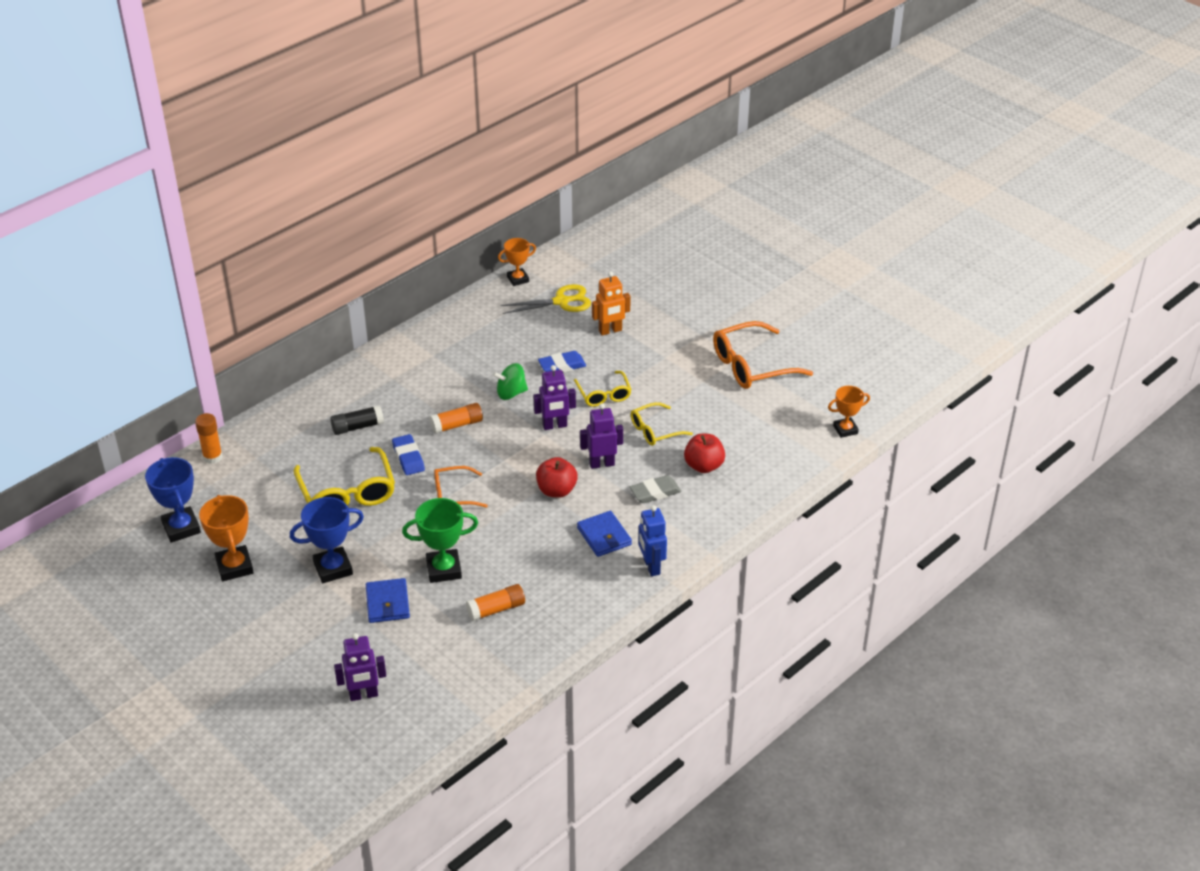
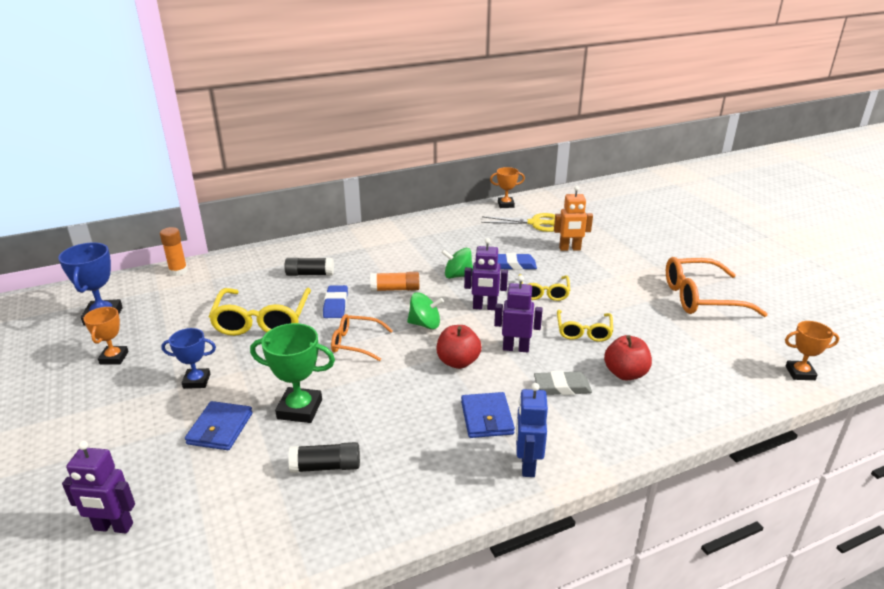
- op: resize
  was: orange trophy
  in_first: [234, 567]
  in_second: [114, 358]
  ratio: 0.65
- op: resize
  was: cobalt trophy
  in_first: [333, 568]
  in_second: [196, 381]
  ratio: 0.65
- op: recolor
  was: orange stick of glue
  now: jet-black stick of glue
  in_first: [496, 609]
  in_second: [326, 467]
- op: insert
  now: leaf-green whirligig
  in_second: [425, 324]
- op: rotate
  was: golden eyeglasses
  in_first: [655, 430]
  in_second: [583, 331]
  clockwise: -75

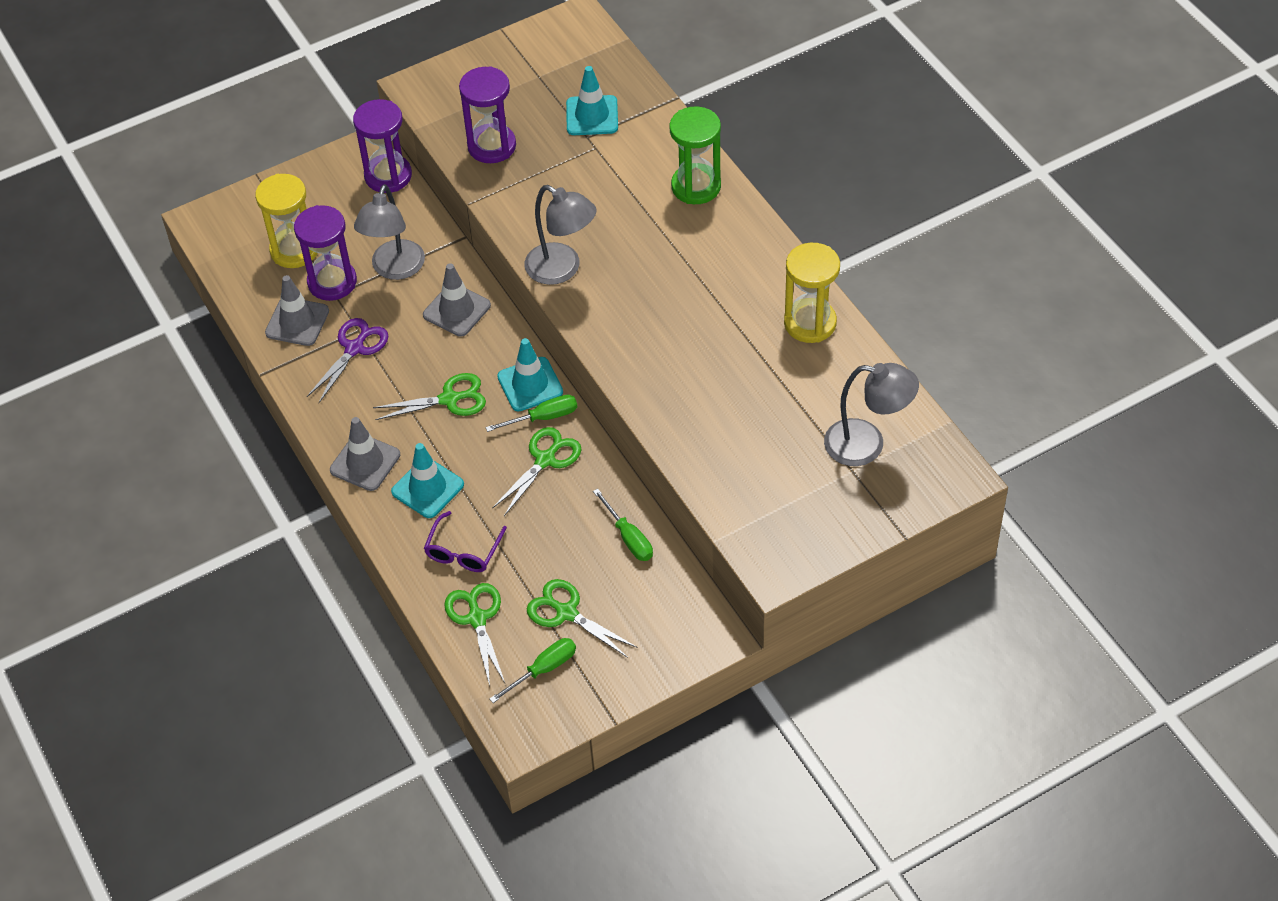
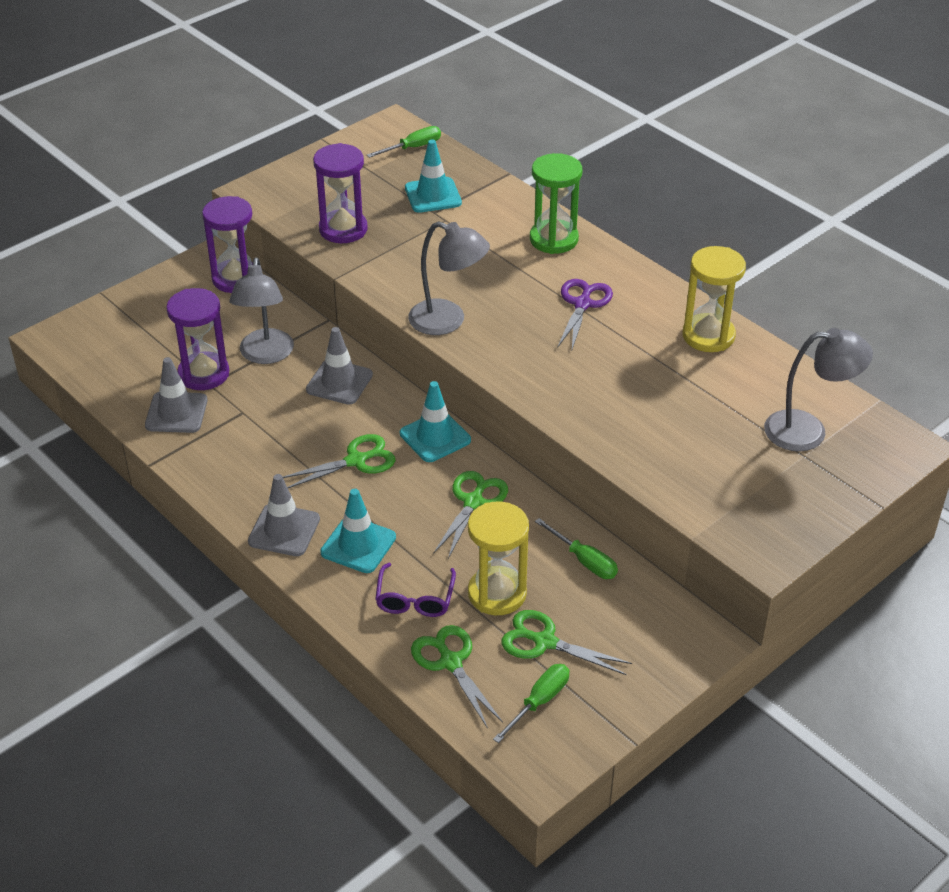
- op: move
  was: leaf-green screwdriver
  in_first: [543, 417]
  in_second: [413, 148]
- op: move
  was: golden sandglass
  in_first: [294, 250]
  in_second: [497, 593]
- op: move
  was: royal purple shears
  in_first: [354, 348]
  in_second: [582, 304]

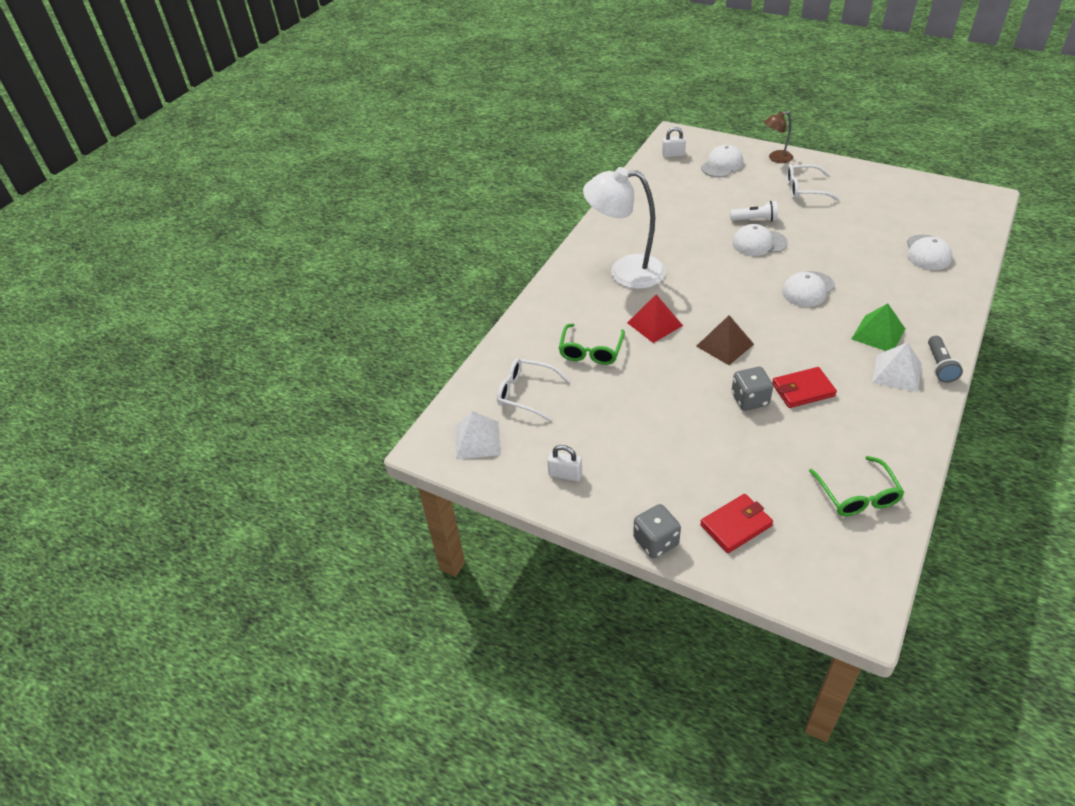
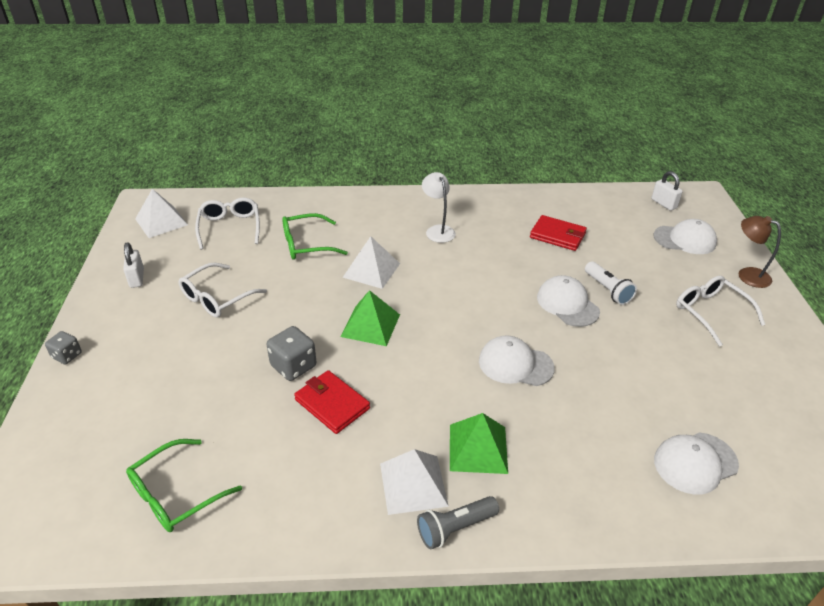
- op: resize
  was: grey die
  in_first: [656, 541]
  in_second: [67, 356]
  ratio: 0.63
- op: insert
  now: snow-white eyeglasses
  in_second: [217, 298]
- op: recolor
  was: dark brown solid pyramid
  now: leaf-green solid pyramid
  in_first: [724, 345]
  in_second: [370, 325]
- op: recolor
  was: red solid pyramid
  now: snow-white solid pyramid
  in_first: [654, 324]
  in_second: [371, 270]
- op: resize
  was: snow-white desk lamp
  in_first: [625, 272]
  in_second: [437, 230]
  ratio: 0.5
- op: move
  was: red card wallet
  in_first: [736, 525]
  in_second: [557, 235]

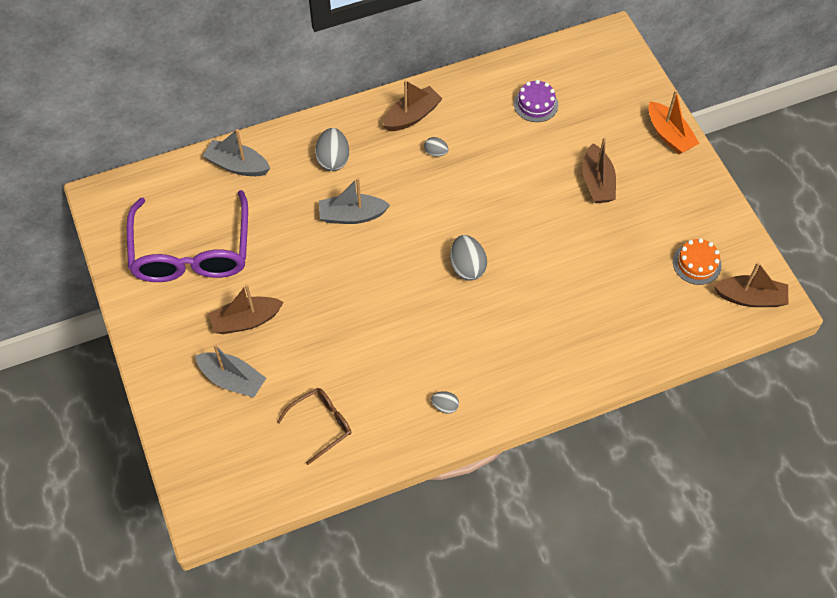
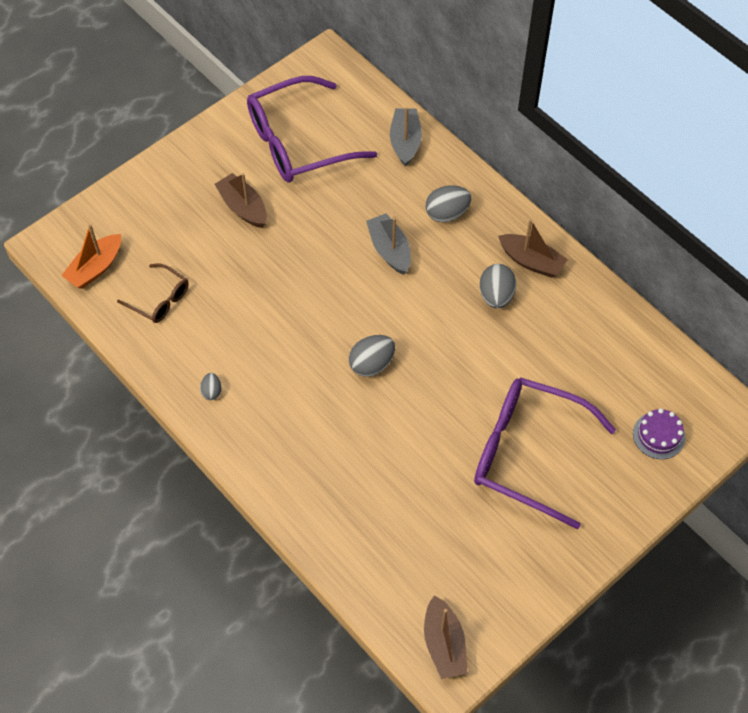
- op: move
  was: orange sailboat
  in_first: [669, 135]
  in_second: [95, 268]
- op: replace
  was: dark brown sailboat
  now: royal purple eyeglasses
  in_first: [597, 182]
  in_second: [528, 453]
- op: resize
  was: grey egg shape
  in_first: [436, 152]
  in_second: [496, 296]
  ratio: 1.79
- op: move
  was: royal purple gateau
  in_first: [535, 104]
  in_second: [659, 435]
- op: delete
  was: grey sailboat
  in_first: [232, 380]
- op: delete
  was: orange gateau
  in_first: [696, 263]

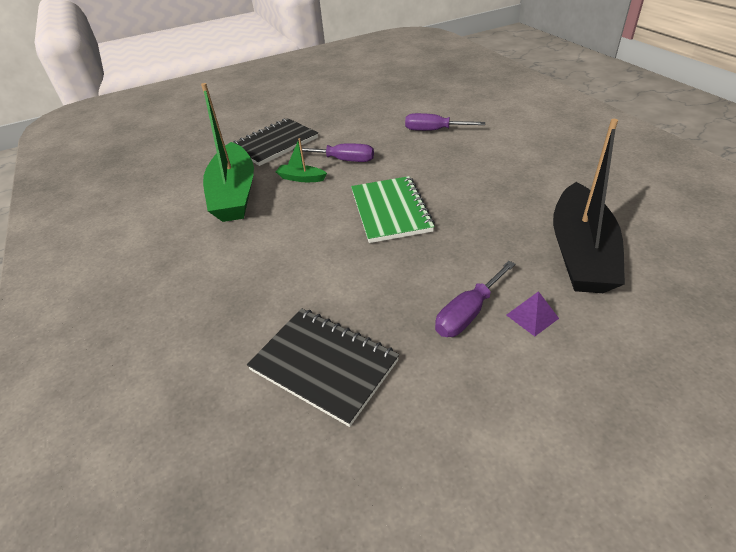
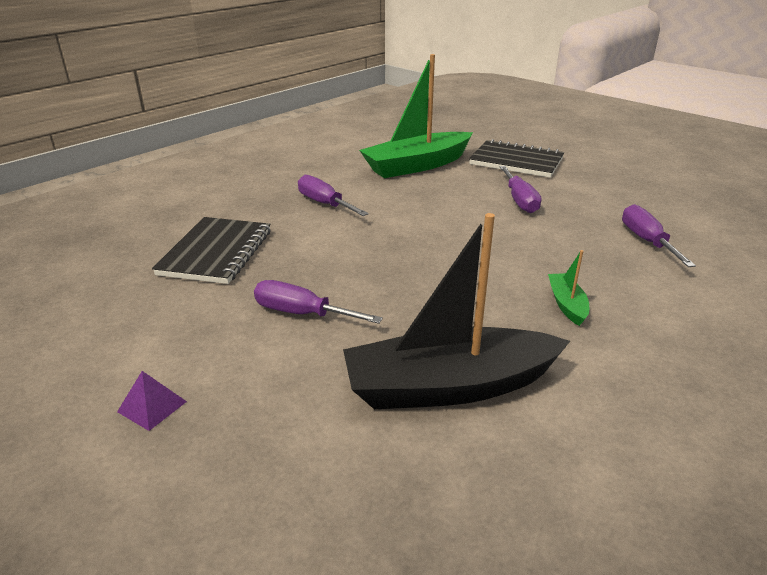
- op: move
  was: royal purple solid pyramid
  in_first: [532, 316]
  in_second: [152, 406]
- op: insert
  now: royal purple screwdriver
  in_second: [324, 203]
- op: move
  was: leaf-green sailboat
  in_first: [301, 178]
  in_second: [567, 304]
- op: delete
  was: leaf-green notebook
  in_first: [390, 211]

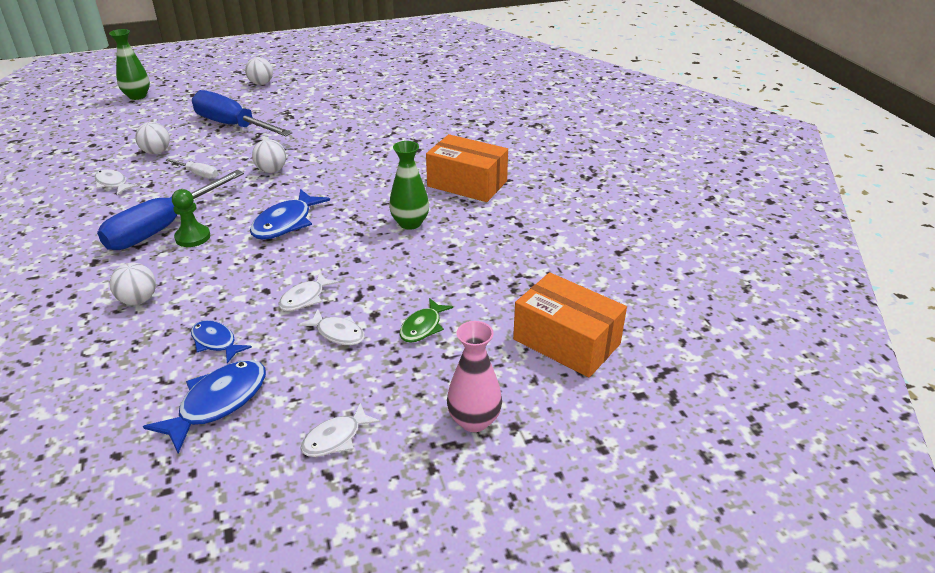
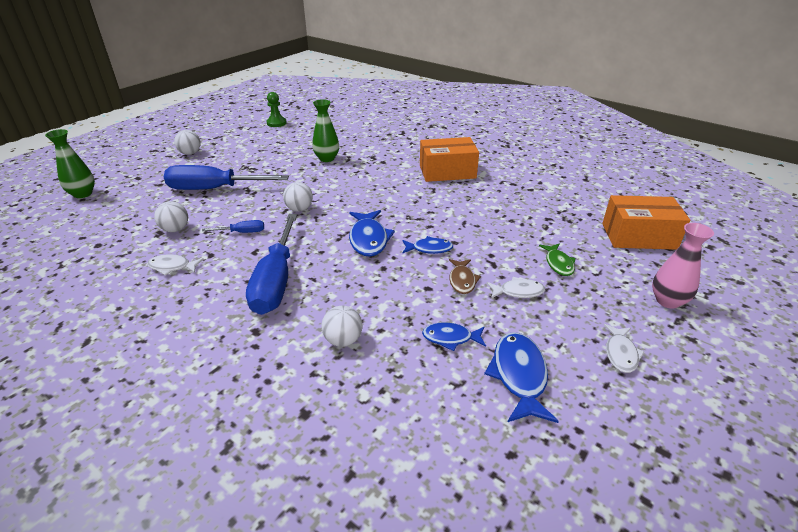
- op: recolor
  was: snow-white screwdriver
  now: cobalt screwdriver
  in_first: [198, 174]
  in_second: [243, 232]
- op: move
  was: leaf-green game pawn
  in_first: [193, 237]
  in_second: [276, 123]
- op: move
  was: leaf-green tall vase
  in_first: [410, 223]
  in_second: [327, 158]
- op: insert
  now: cobalt fish
  in_second: [429, 249]
- op: recolor
  was: snow-white fish
  now: dark brown fish
  in_first: [305, 298]
  in_second: [462, 280]

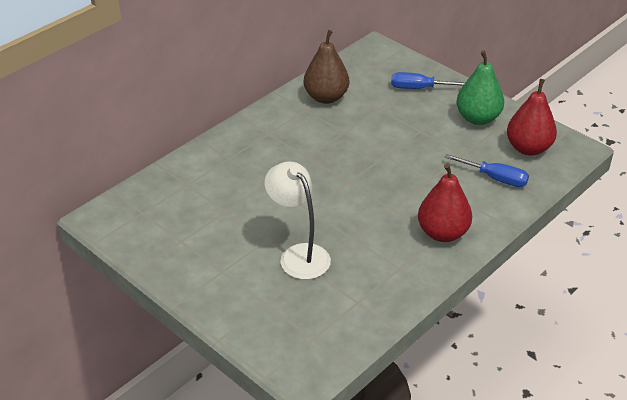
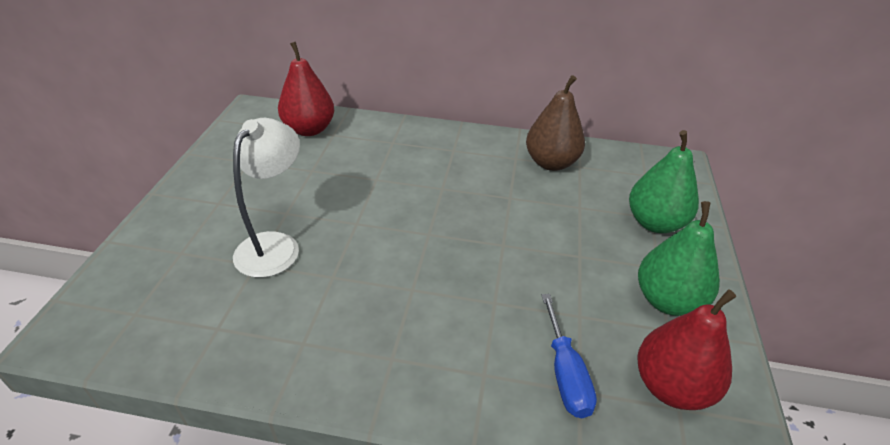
- op: move
  was: red toy pear
  in_first: [442, 233]
  in_second: [309, 129]
- op: replace
  was: cobalt screwdriver
  now: leaf-green toy pear
  in_first: [419, 88]
  in_second: [655, 223]

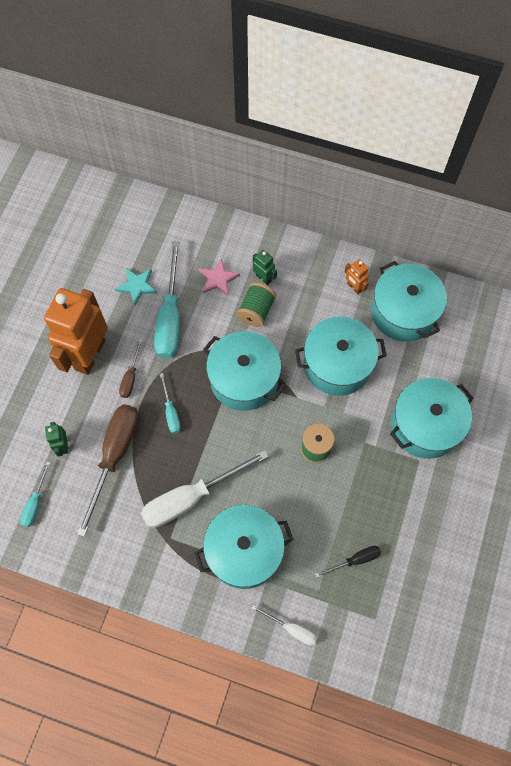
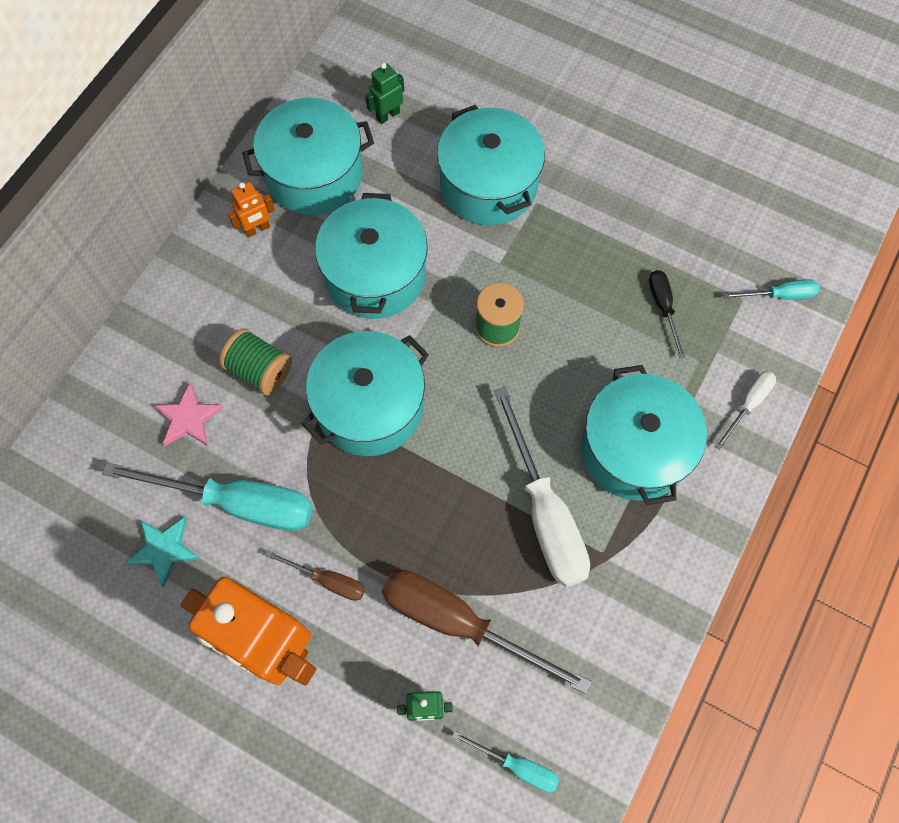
- op: move
  was: leaf-green toy robot
  in_first: [263, 278]
  in_second: [388, 115]
- op: move
  was: teal screwdriver
  in_first: [171, 412]
  in_second: [779, 295]

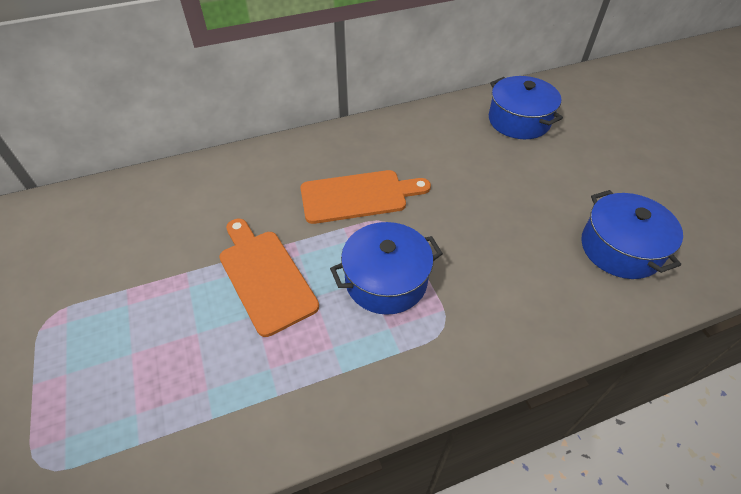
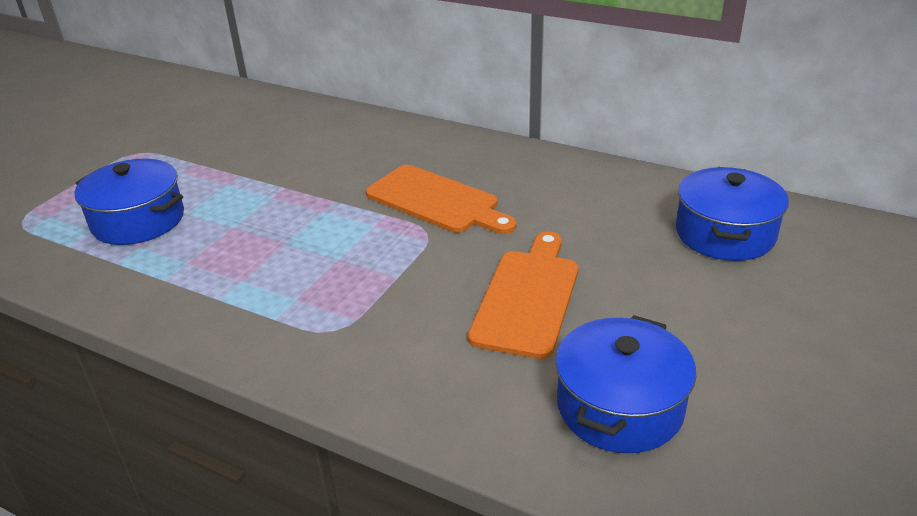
- op: move
  was: cobalt stockpot
  in_first: [386, 280]
  in_second: [138, 220]
- op: move
  was: orange chopping board
  in_first: [265, 276]
  in_second: [527, 297]

